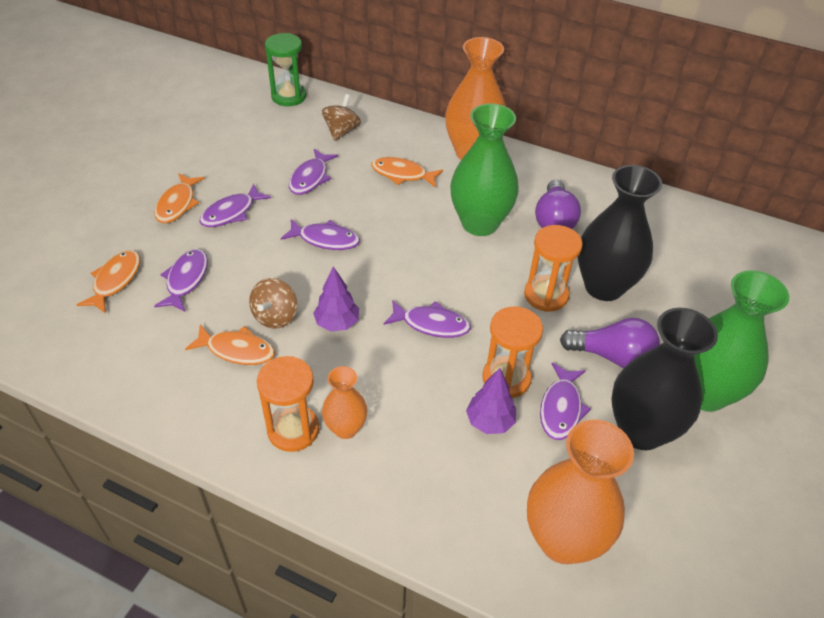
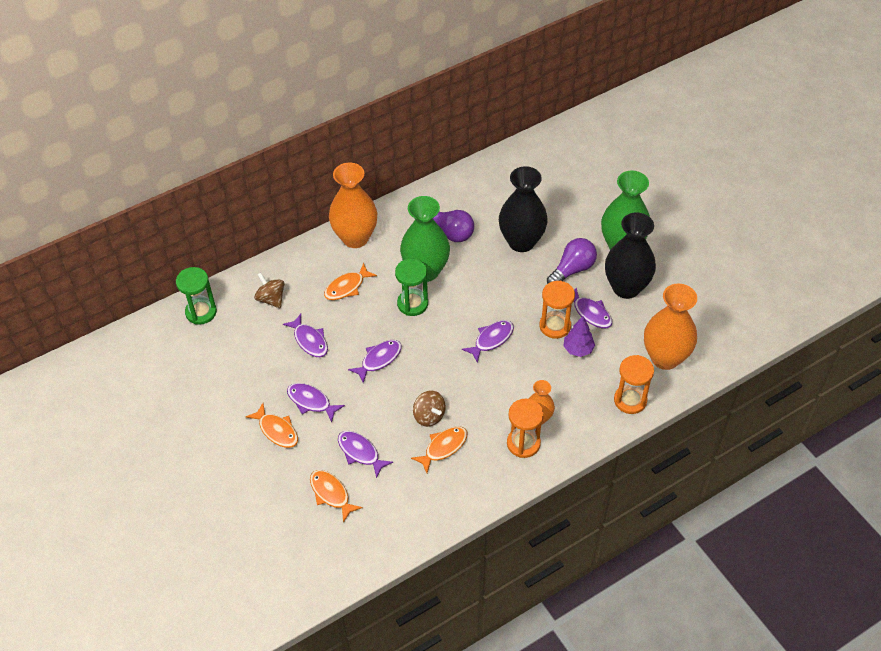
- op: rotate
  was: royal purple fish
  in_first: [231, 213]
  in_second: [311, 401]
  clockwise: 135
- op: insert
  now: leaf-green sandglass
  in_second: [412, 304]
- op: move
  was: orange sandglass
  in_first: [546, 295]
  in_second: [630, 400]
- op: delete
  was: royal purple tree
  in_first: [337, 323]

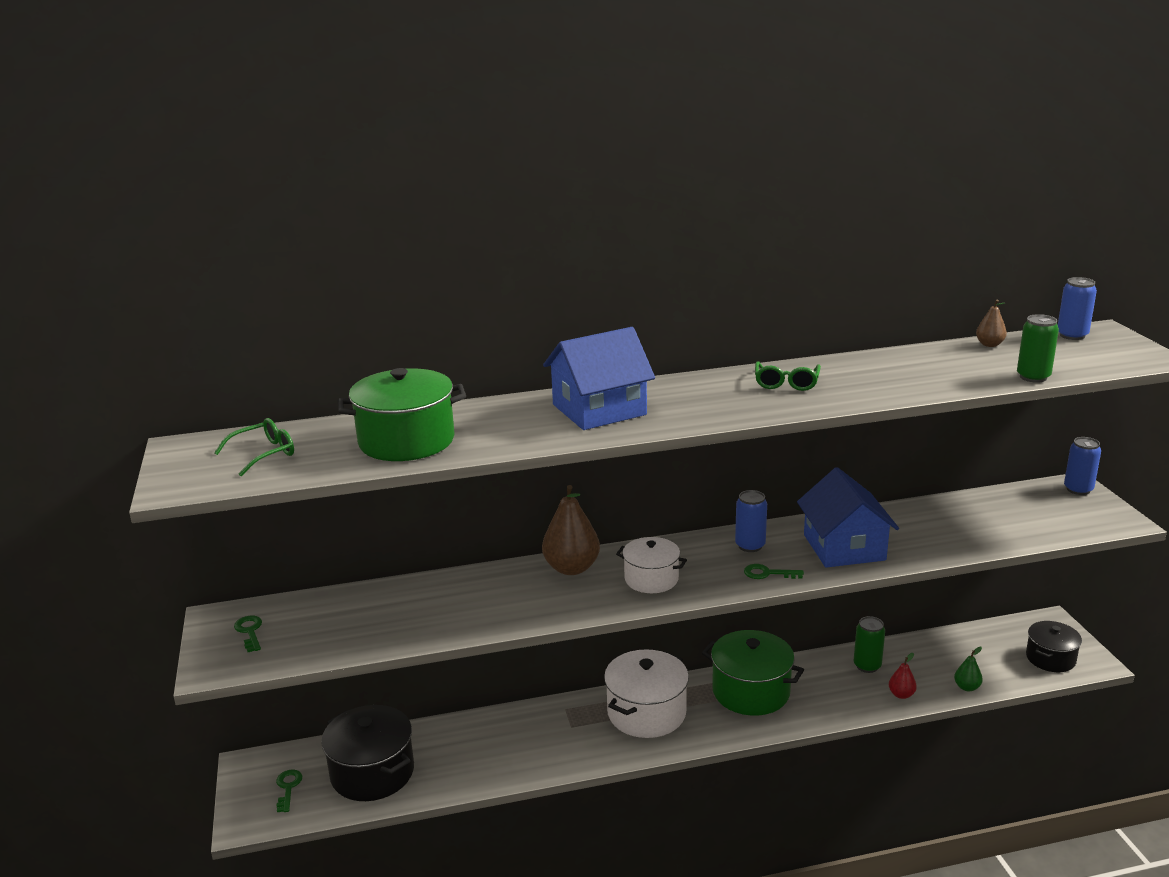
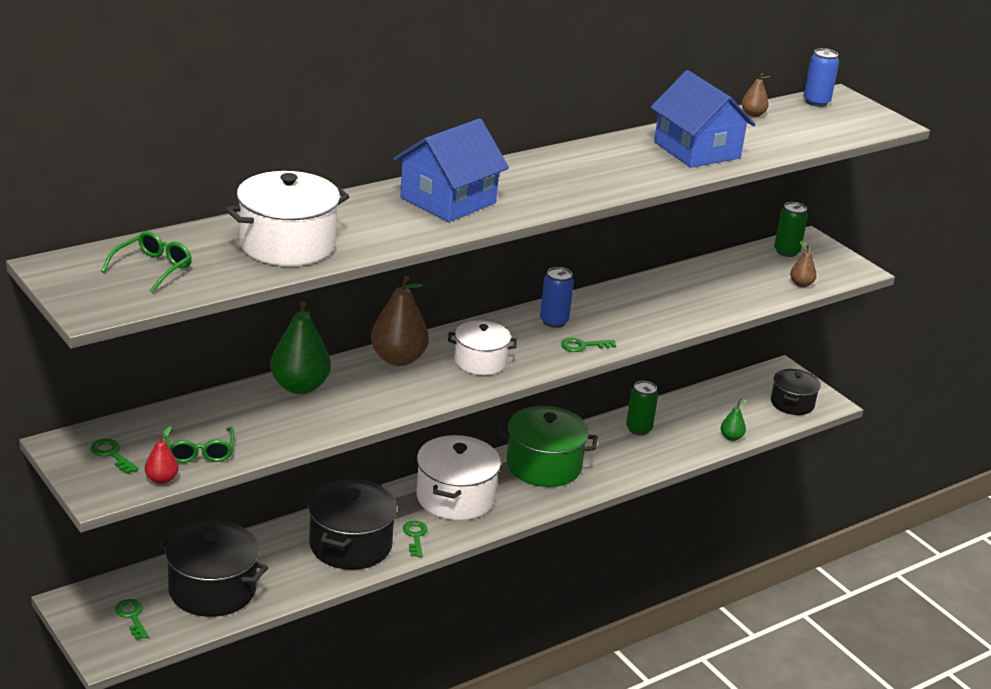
- op: move
  was: red toy pear
  in_first: [901, 694]
  in_second: [161, 479]
- op: move
  was: leaf-green eyeglasses
  in_first: [786, 383]
  in_second: [199, 452]
- op: recolor
  was: leaf-green stockpot
  now: snow-white stockpot
  in_first: [406, 441]
  in_second: [287, 244]
- op: insert
  now: leaf-green toy pear
  in_second: [299, 387]
- op: insert
  now: jet-black stockpot
  in_second: [350, 545]
- op: insert
  now: leaf-green door key
  in_second: [415, 536]
- op: move
  was: cobalt toy house
  in_first: [844, 547]
  in_second: [697, 150]
- op: move
  was: leaf-green can
  in_first: [1033, 377]
  in_second: [786, 252]
- op: insert
  now: dark brown toy pear
  in_second: [801, 284]
- op: delete
  was: cobalt can
  in_first: [1078, 489]

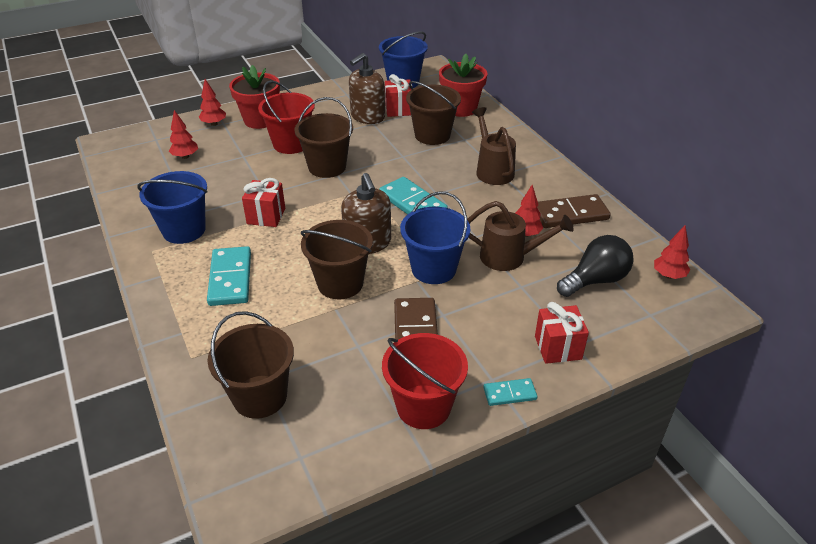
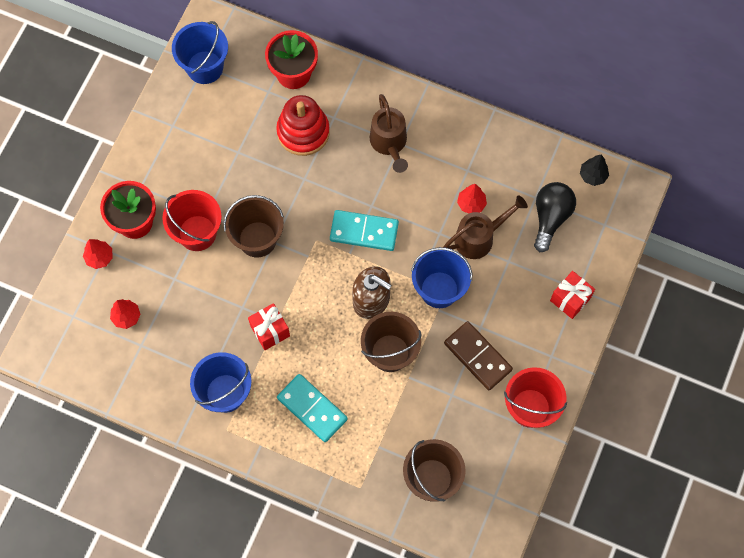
- op: replace
  was: dark brown bucket
  now: red stacking rings
  in_first: [432, 135]
  in_second: [303, 132]
- op: rotate
  was: dark brown watering can
  in_first: [492, 170]
  in_second: [389, 144]
  clockwise: -135
- op: recolor
  was: red tree
  now: jet-black tree
  in_first: [668, 275]
  in_second: [593, 175]
- op: delete
  was: dark brown soap dispenser
  in_first: [367, 116]
- op: delete
  was: red wrapped gift
  in_first: [399, 110]
- op: delete
  was: teal domino piece
  in_first: [509, 393]
- op: delete
  was: dark brown domino piece
  in_first: [570, 214]

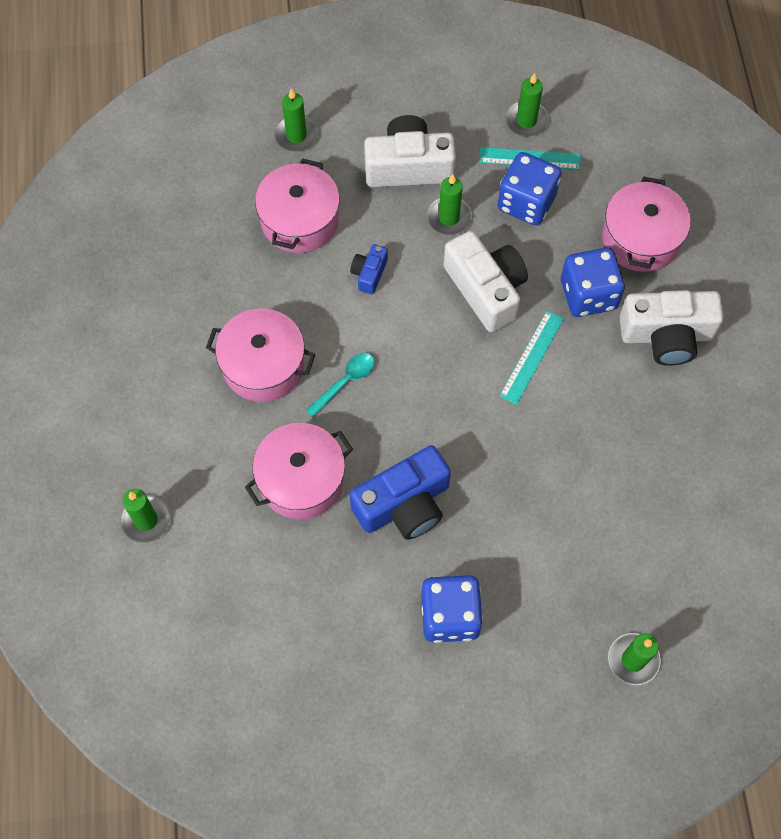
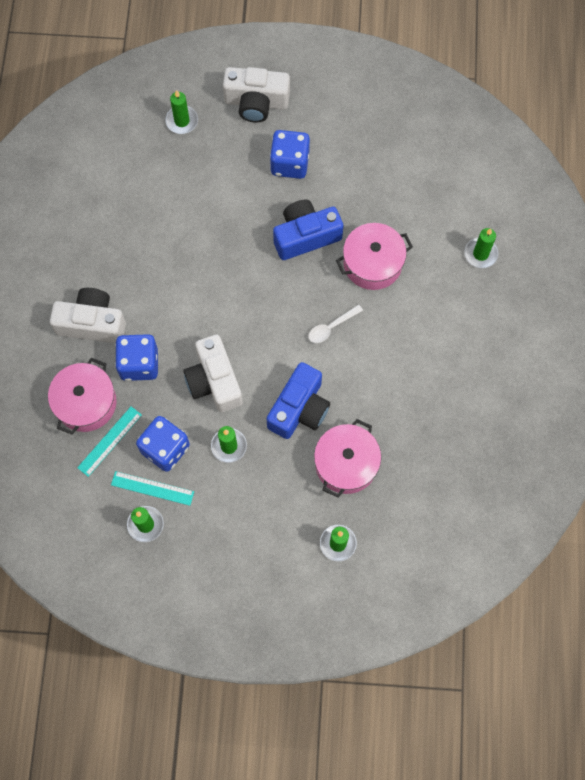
- op: move
  was: teal measuring stick
  in_first: [532, 357]
  in_second: [109, 441]
- op: move
  was: snow-white compact camera
  in_first: [408, 167]
  in_second: [256, 102]
- op: resize
  was: cobalt compact camera
  in_first: [369, 273]
  in_second: [299, 408]
  ratio: 2.03
- op: recolor
  was: teal spoon
  now: snow-white spoon
  in_first: [345, 382]
  in_second: [331, 327]
- op: delete
  was: rosy stockpot
  in_first: [263, 365]

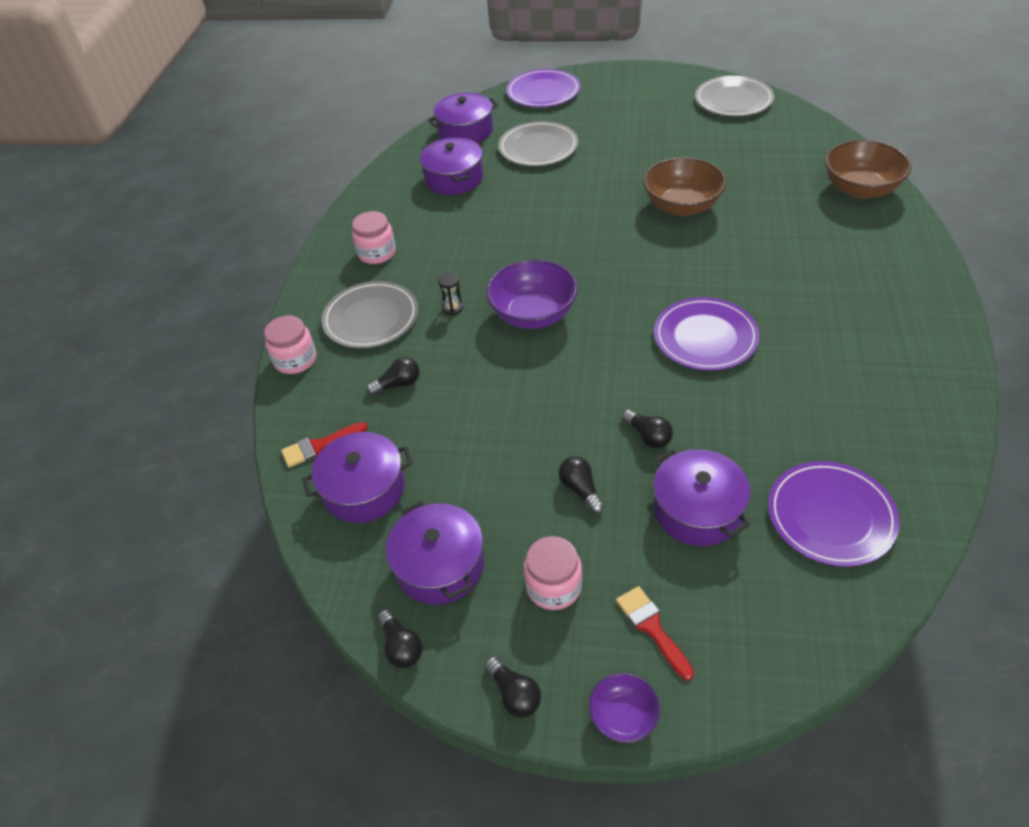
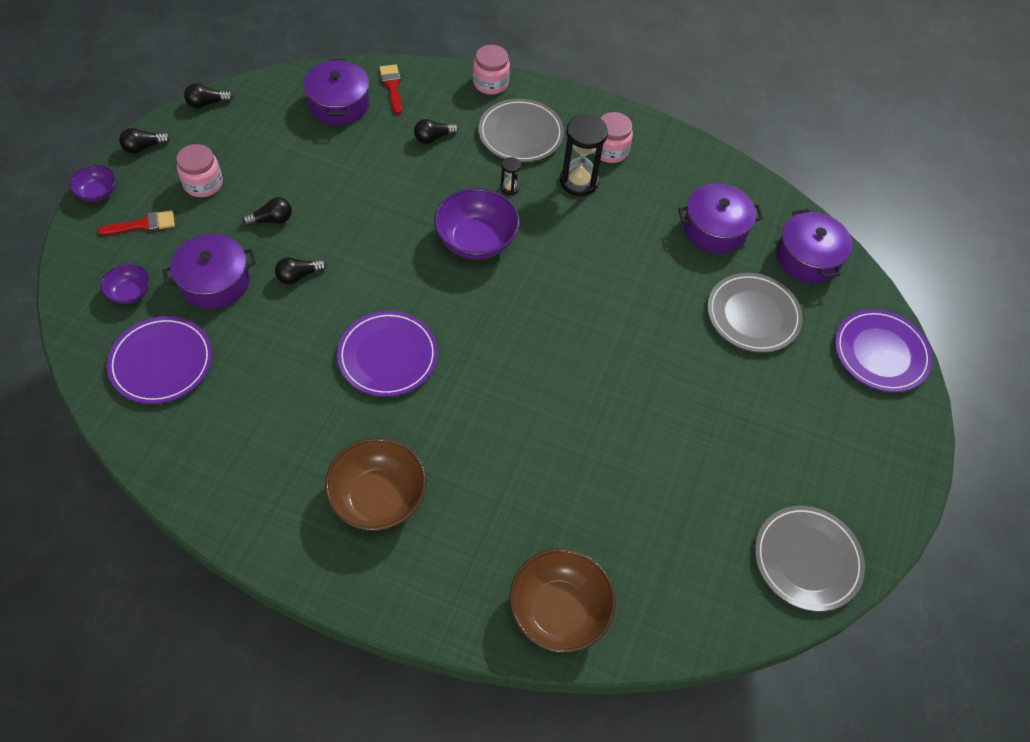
- op: insert
  now: royal purple serving bowl
  in_second: [130, 293]
- op: move
  was: dark brown serving bowl
  in_first: [682, 206]
  in_second: [378, 497]
- op: rotate
  was: jet-black bulb
  in_first: [398, 384]
  in_second: [433, 138]
  clockwise: 75
- op: insert
  now: jet-black sandglass
  in_second: [579, 181]
- op: delete
  was: royal purple stockpot
  in_first: [439, 565]

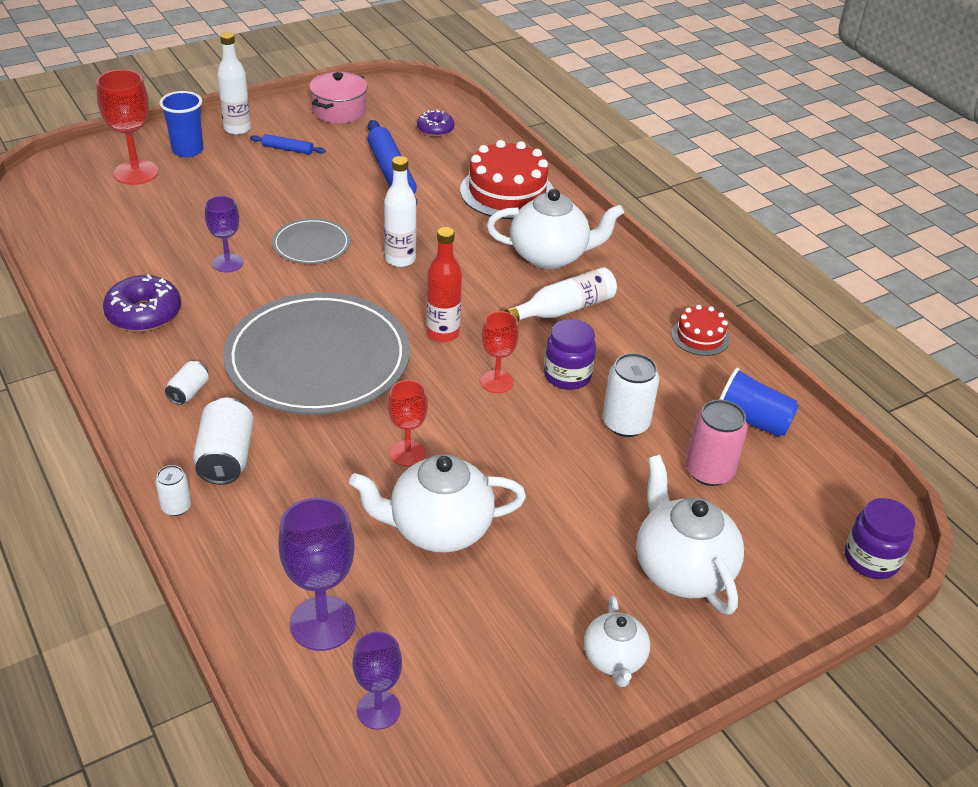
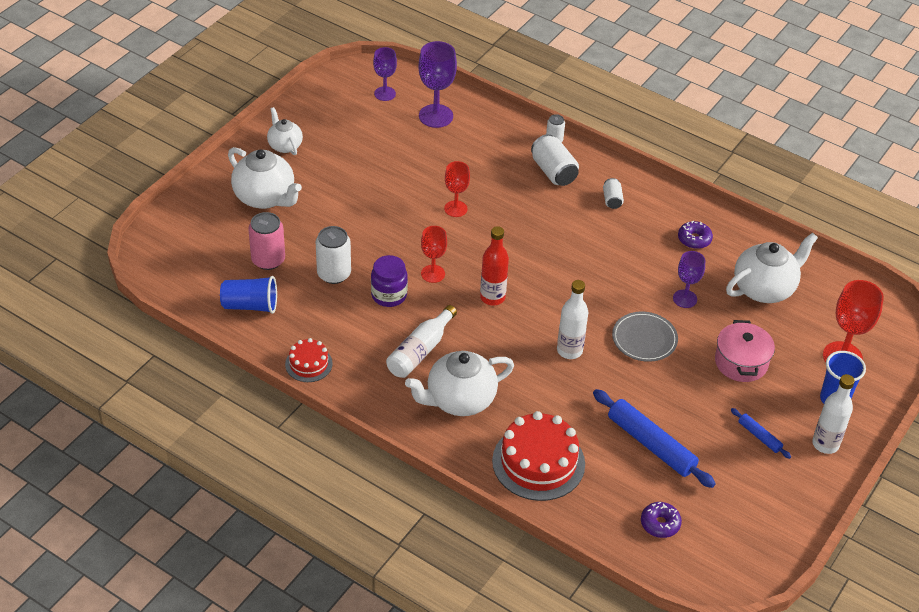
- op: resize
  was: royal purple donut
  in_first: [144, 314]
  in_second: [694, 239]
  ratio: 0.63
- op: move
  was: rosy stockpot
  in_first: [339, 111]
  in_second: [741, 362]
- op: move
  was: snow-white teapot
  in_first: [438, 529]
  in_second: [764, 288]
- op: rotate
  was: cobalt dough roller
  in_first: [287, 149]
  in_second: [759, 436]
  clockwise: 60
- op: delete
  was: grey dinner plate
  in_first: [318, 359]
- op: delete
  was: royal purple jam jar
  in_first: [871, 559]

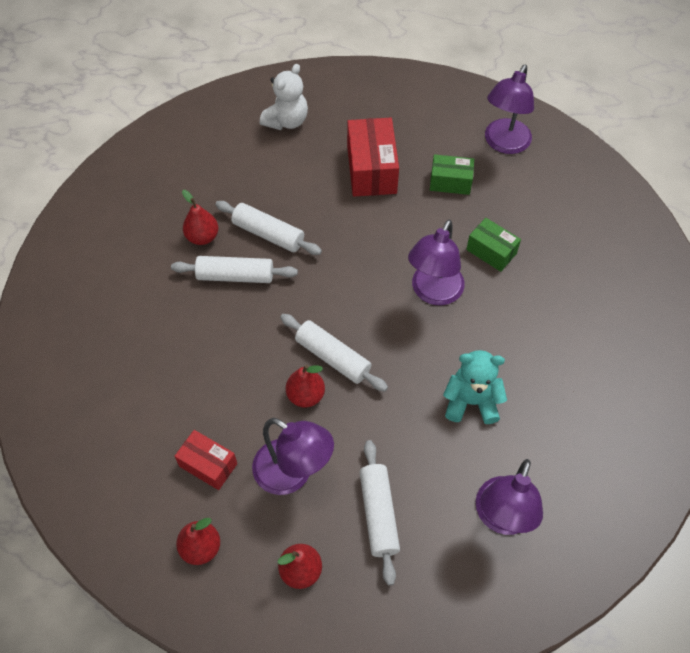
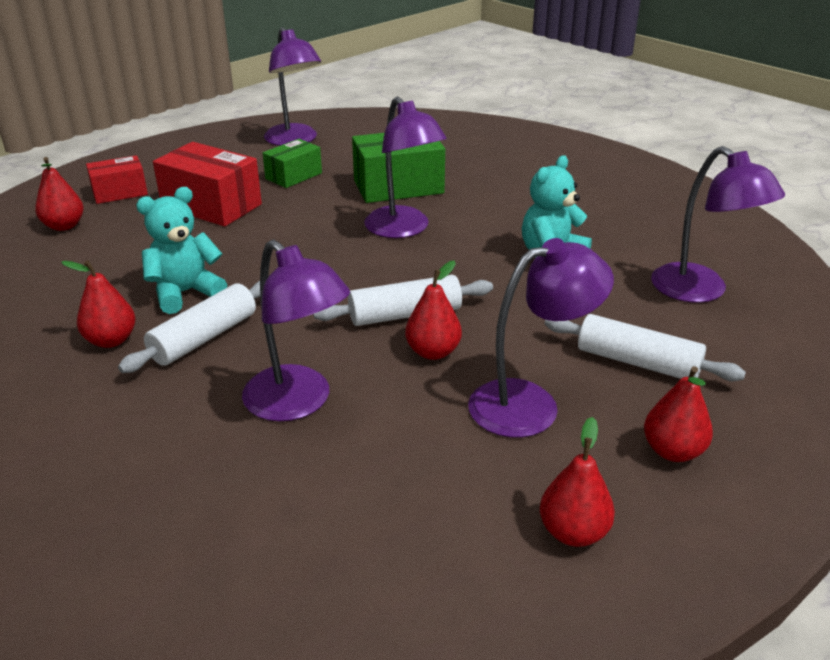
- op: replace
  was: snow-white teddy bear
  now: red toy pear
  in_first: [286, 121]
  in_second: [64, 226]
- op: move
  was: red box
  in_first: [208, 465]
  in_second: [120, 192]
- op: replace
  was: snow-white dough roller
  now: teal teddy bear
  in_first: [268, 234]
  in_second: [185, 293]
- op: insert
  now: royal purple desk lamp
  in_second: [298, 403]
- op: resize
  was: leaf-green box
  in_first: [491, 251]
  in_second: [398, 187]
  ratio: 1.64

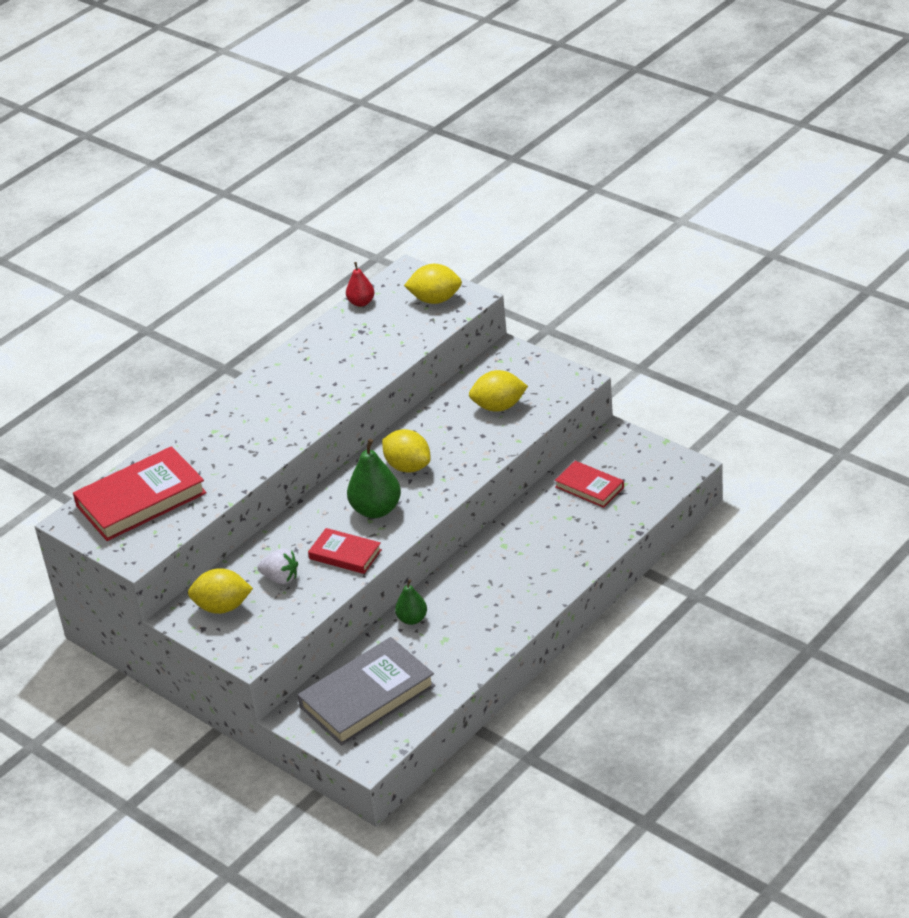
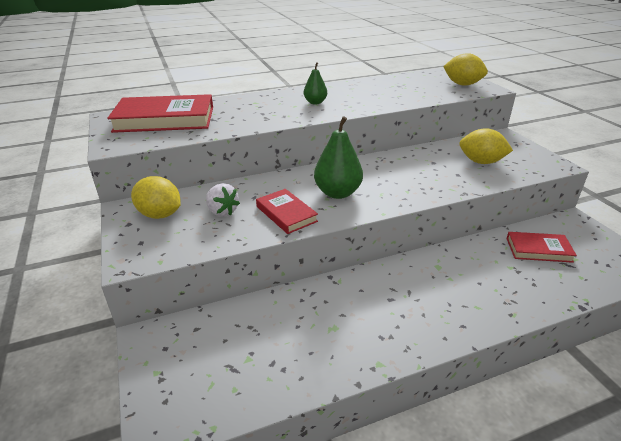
- op: move
  was: leaf-green toy pear
  in_first: [412, 619]
  in_second: [315, 102]
- op: rotate
  was: red book
  in_first: [589, 487]
  in_second: [538, 250]
  clockwise: -60
- op: delete
  was: grey book
  in_first: [367, 696]
- op: delete
  was: red toy pear
  in_first: [361, 302]
- op: delete
  was: golden citrus fruit
  in_first: [408, 467]

